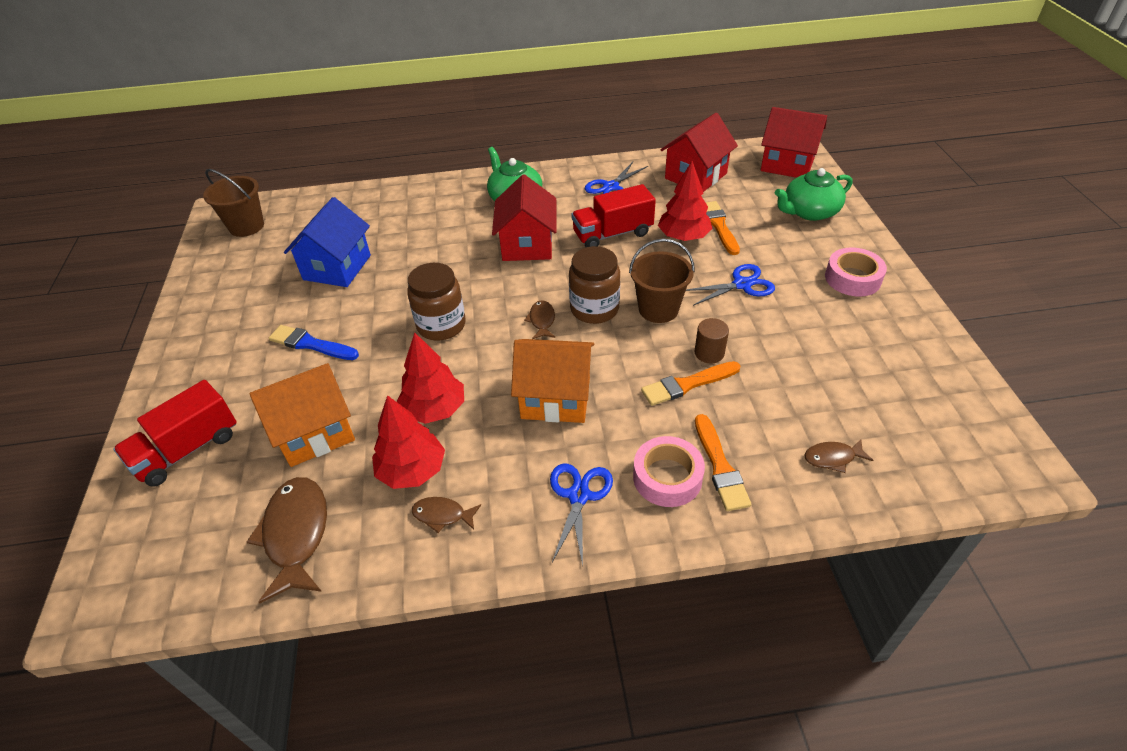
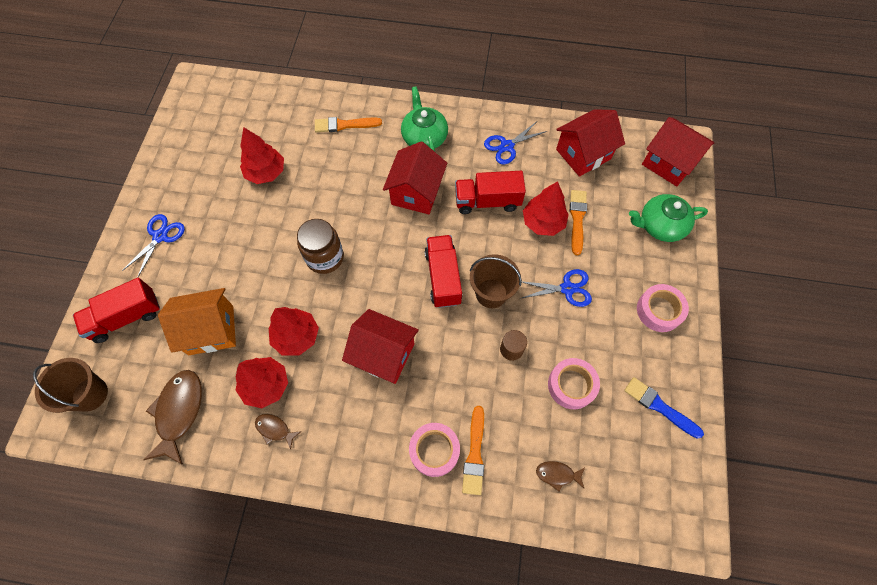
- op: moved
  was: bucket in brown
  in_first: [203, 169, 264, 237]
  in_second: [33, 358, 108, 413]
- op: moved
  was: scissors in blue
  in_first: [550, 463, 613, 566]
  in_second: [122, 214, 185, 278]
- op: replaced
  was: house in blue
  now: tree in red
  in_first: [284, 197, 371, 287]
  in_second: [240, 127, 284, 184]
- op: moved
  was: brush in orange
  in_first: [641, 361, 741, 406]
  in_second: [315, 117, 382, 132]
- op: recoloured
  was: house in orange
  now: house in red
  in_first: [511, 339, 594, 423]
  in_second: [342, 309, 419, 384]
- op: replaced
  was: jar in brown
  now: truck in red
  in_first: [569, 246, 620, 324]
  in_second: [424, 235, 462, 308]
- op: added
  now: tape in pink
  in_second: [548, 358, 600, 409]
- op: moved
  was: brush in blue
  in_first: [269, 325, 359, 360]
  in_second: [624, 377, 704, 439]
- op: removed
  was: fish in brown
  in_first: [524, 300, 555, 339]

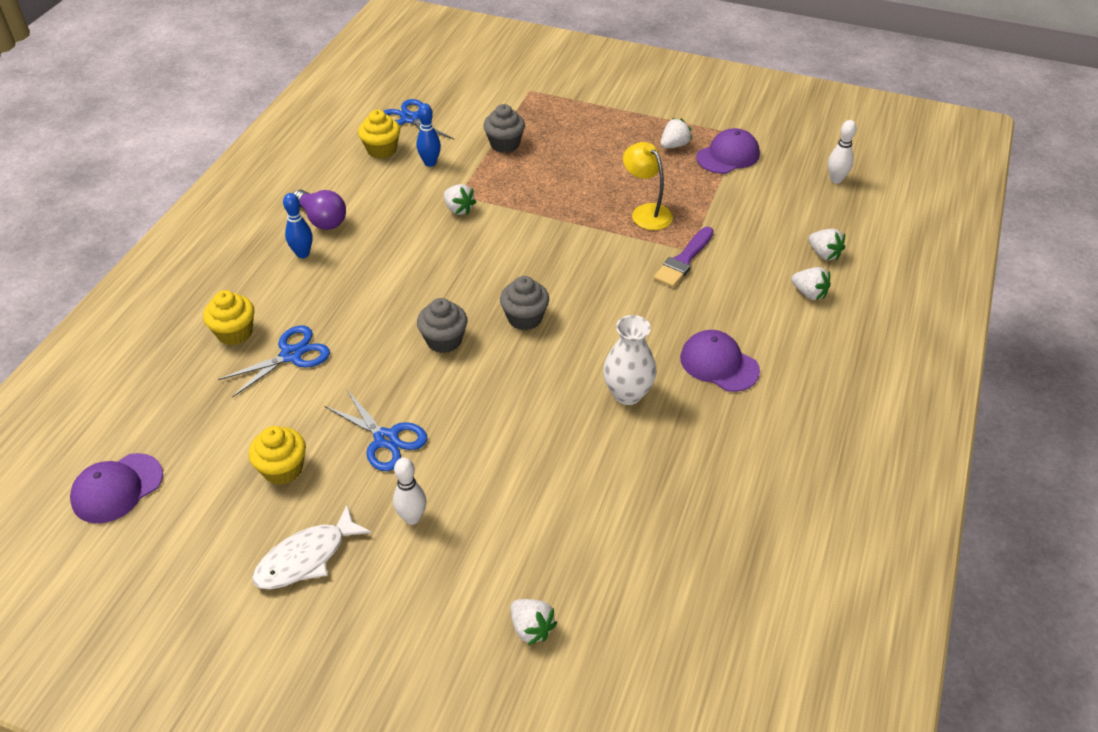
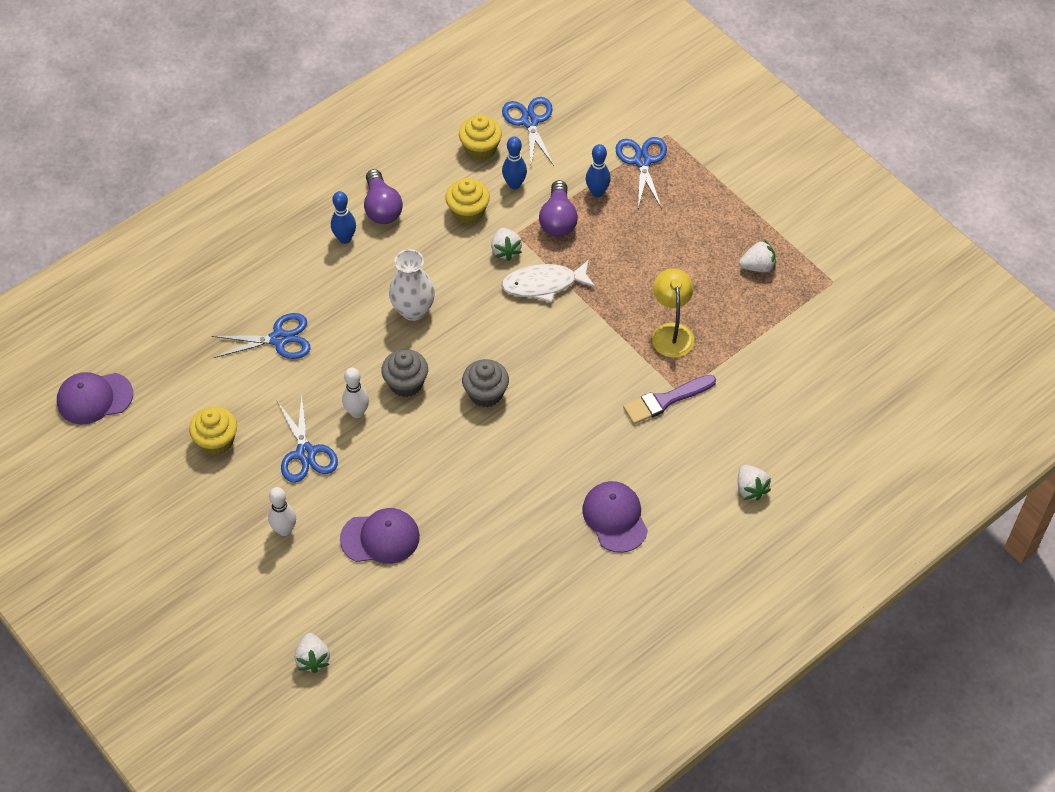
- op: moved
  was: cap in purple
  in_first: [696, 128, 760, 174]
  in_second: [340, 508, 420, 564]
- op: moved
  was: bowling pin in white
  in_first: [828, 120, 857, 184]
  in_second: [342, 368, 369, 418]
- op: moved
  was: vase in white
  in_first: [603, 315, 656, 405]
  in_second: [389, 249, 435, 321]
- op: moved
  was: cupcake in yellow
  in_first: [203, 290, 254, 345]
  in_second: [445, 178, 490, 224]
- op: moved
  was: fish in white
  in_first: [252, 504, 372, 589]
  in_second: [501, 260, 595, 303]
- op: added
  now: light bulb in purple
  in_second: [539, 180, 578, 237]
- op: replaced
  was: cupcake in grey
  now: bowling pin in blue
  in_first: [483, 104, 525, 153]
  in_second: [586, 144, 611, 197]
- op: added
  now: scissors in blue
  in_second: [615, 137, 667, 209]
- op: removed
  was: strawberry in white
  in_first: [808, 229, 845, 260]

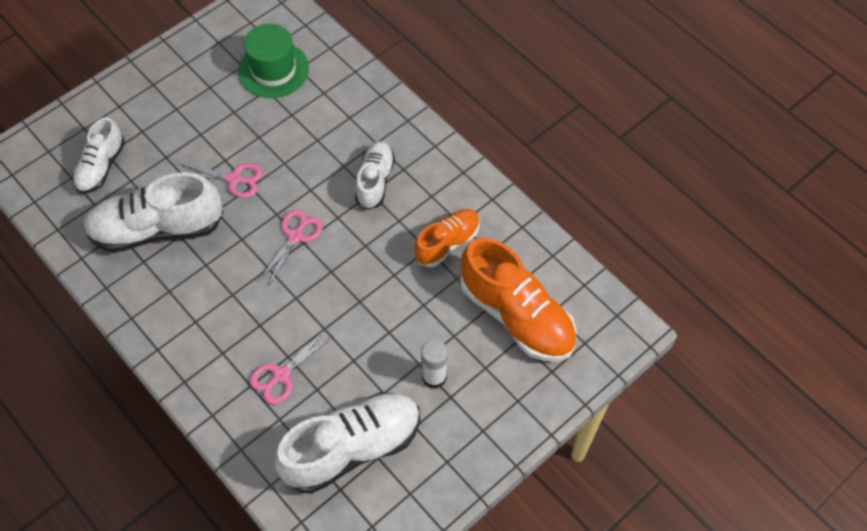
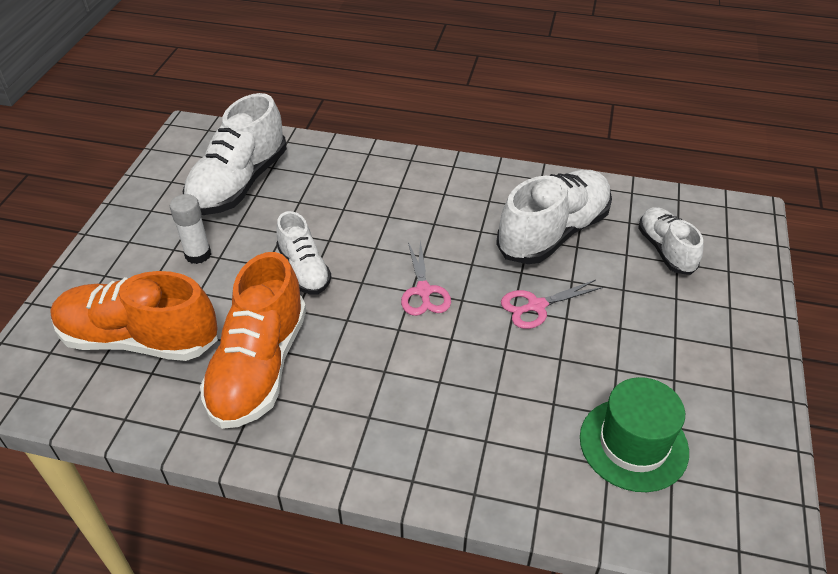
- op: resized
  was: shoe in orange
  in_first: [414, 209, 480, 267]
  in_second: [200, 252, 306, 429]
  ratio: 1.7
- op: moved
  was: shoe in white
  in_first: [355, 141, 395, 210]
  in_second: [276, 211, 332, 294]
- op: removed
  was: scissors in pink
  in_first: [250, 329, 333, 404]

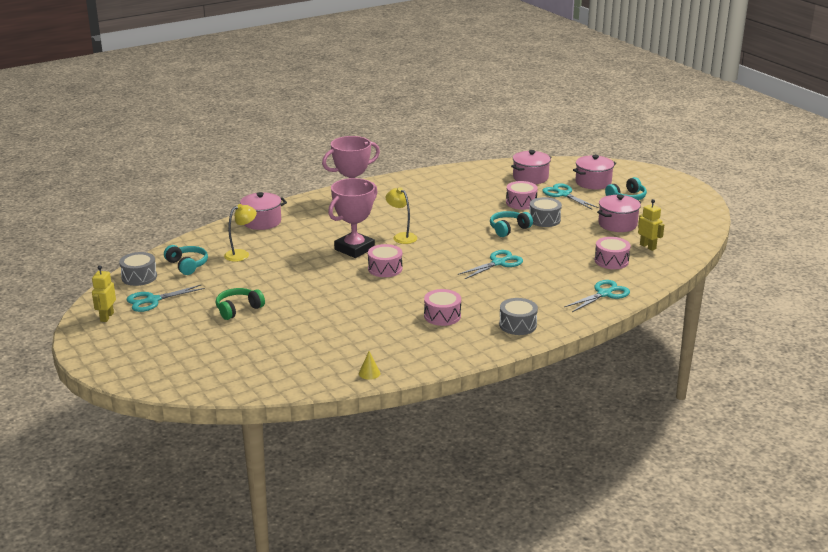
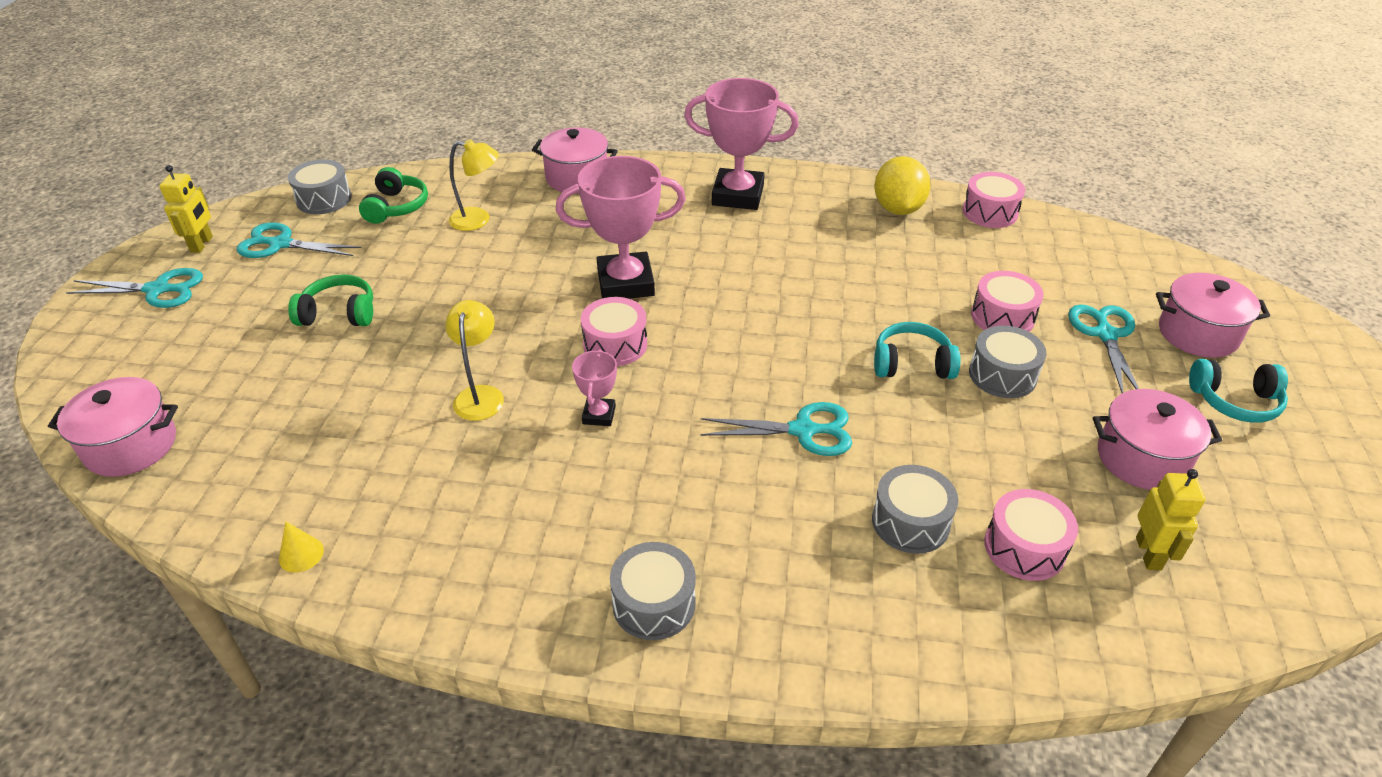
- op: moved
  was: pot in pink
  in_first: [511, 150, 552, 184]
  in_second: [48, 377, 178, 477]
- op: moved
  was: scissors in turquoise
  in_first: [564, 280, 630, 312]
  in_second: [66, 268, 203, 308]
- op: turned
  was: robot in yellow
  in_first: [92, 265, 116, 322]
  in_second: [159, 165, 213, 253]
  clockwise: 135
- op: recoloured
  was: headphones in turquoise
  now: headphones in green
  in_first: [164, 245, 208, 275]
  in_second: [359, 167, 428, 224]
- op: moved
  was: lamp in yellow
  in_first: [385, 187, 417, 244]
  in_second: [445, 300, 504, 421]
- op: added
  now: trophy in pink
  in_second: [572, 349, 617, 426]
- op: added
  now: drum in grey
  in_second: [872, 465, 958, 554]
- op: added
  now: lemon in yellow
  in_second: [874, 156, 931, 215]
- op: moved
  was: drum in pink
  in_first: [424, 289, 461, 326]
  in_second: [963, 172, 1025, 228]

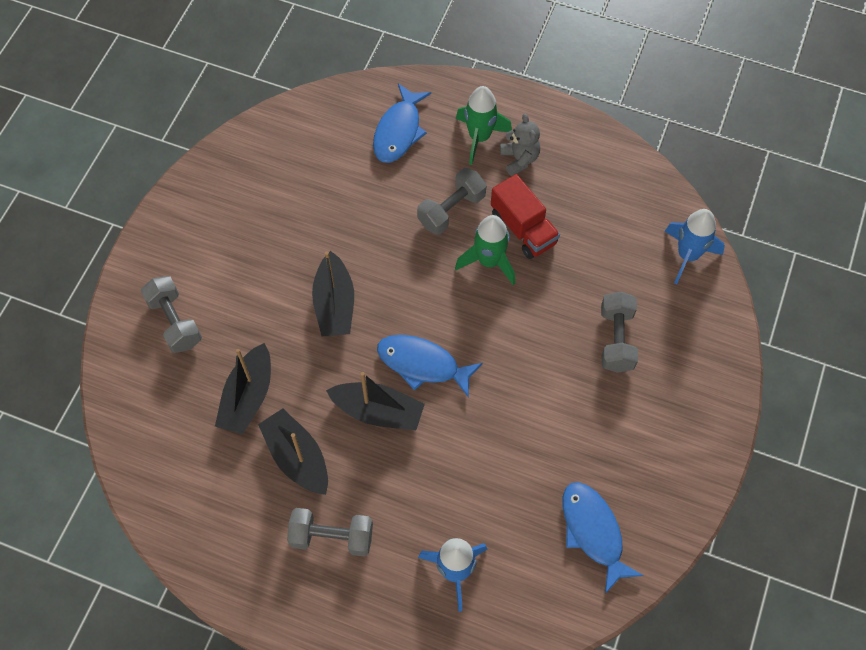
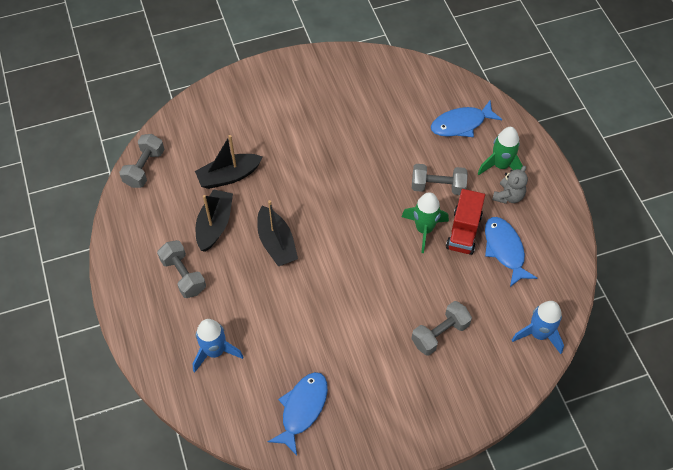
- op: moved
  was: dumbbell in grey
  in_first: [141, 276, 202, 353]
  in_second: [119, 134, 164, 188]
- op: moved
  was: fish in blue
  in_first: [377, 335, 483, 398]
  in_second: [485, 217, 537, 287]
- op: removed
  was: boat in black
  in_first: [312, 251, 354, 336]

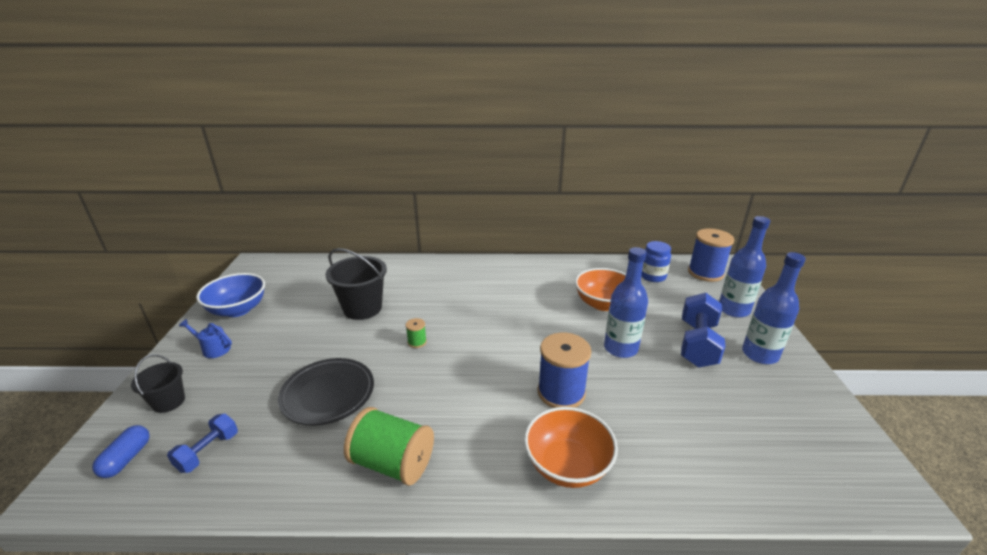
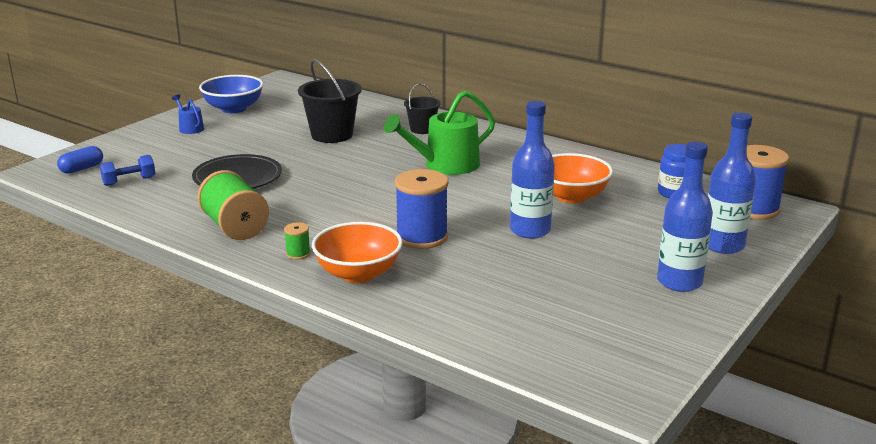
- op: moved
  was: spool in green
  in_first: [406, 318, 427, 348]
  in_second: [284, 222, 311, 260]
- op: added
  now: watering can in green
  in_second: [384, 90, 495, 175]
- op: moved
  was: bucket in black
  in_first: [131, 354, 185, 413]
  in_second: [404, 83, 441, 134]
- op: removed
  was: dumbbell in blue
  in_first: [681, 293, 726, 367]

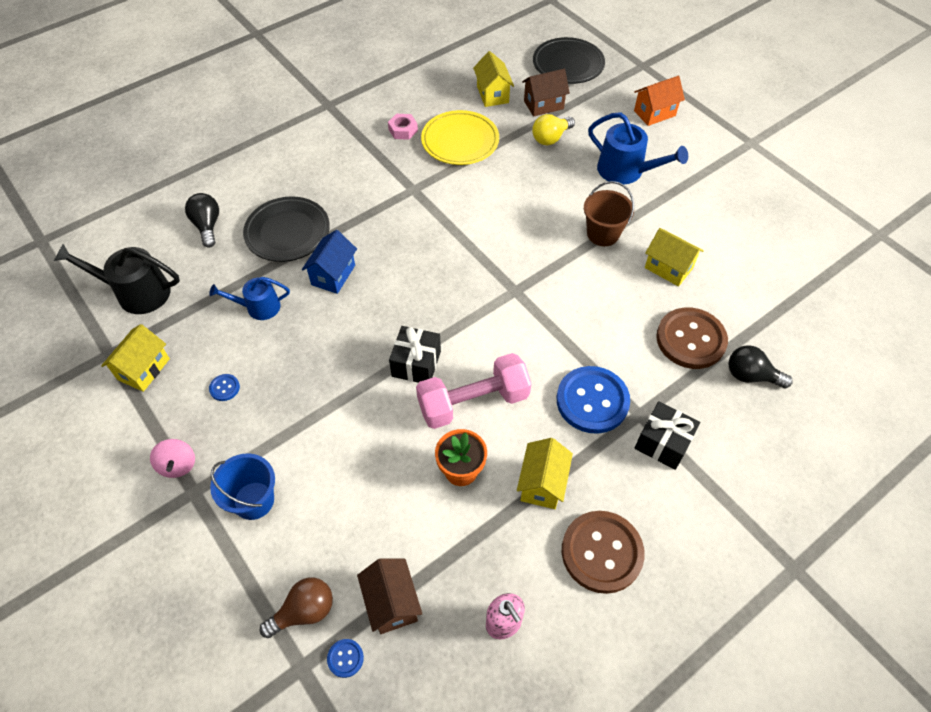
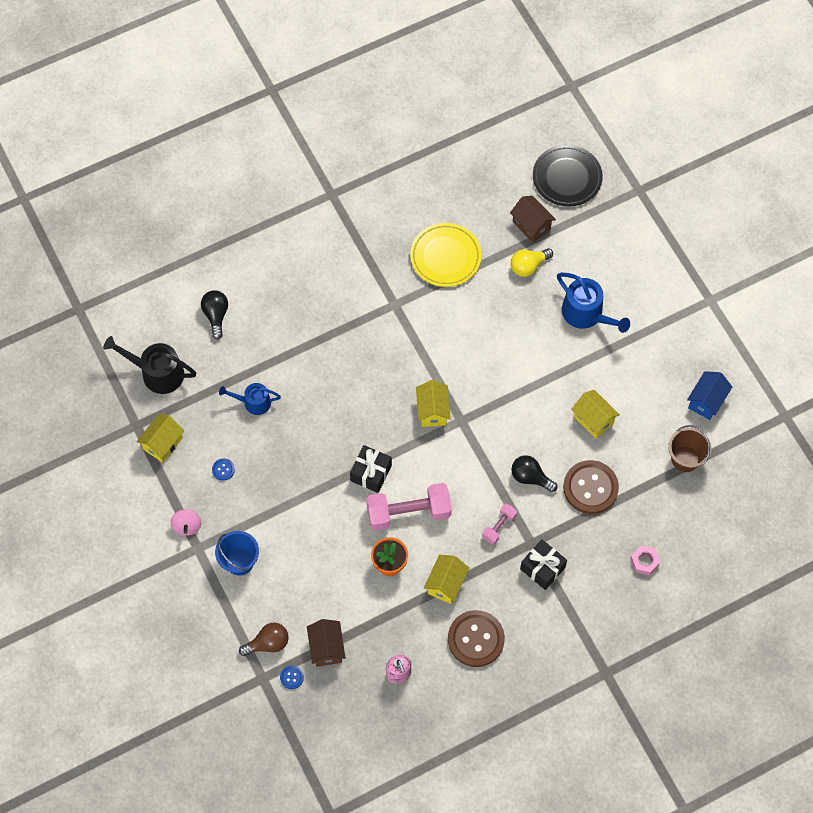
- op: moved
  was: house in yellow
  in_first: [473, 51, 514, 107]
  in_second: [416, 380, 450, 427]
- op: replaced
  was: button in blue
  now: dumbbell in pink
  in_first: [557, 366, 630, 434]
  in_second: [482, 503, 517, 544]
- op: turned
  was: house in brown
  in_first: [522, 69, 570, 117]
  in_second: [510, 196, 556, 243]
  clockwise: 60
- op: moved
  was: light bulb in black
  in_first: [728, 345, 793, 388]
  in_second: [511, 455, 557, 492]
- op: moved
  was: nut in pink
  in_first: [388, 114, 418, 140]
  in_second: [630, 546, 660, 575]
- op: moved
  was: bucket in brown
  in_first: [584, 181, 634, 246]
  in_second: [668, 425, 711, 472]
- op: moved
  was: house in blue
  in_first: [302, 230, 357, 294]
  in_second: [687, 371, 732, 420]
- op: removed
  was: plate in black
  in_first: [243, 196, 330, 262]
- op: removed
  was: house in orange
  in_first: [634, 76, 685, 126]

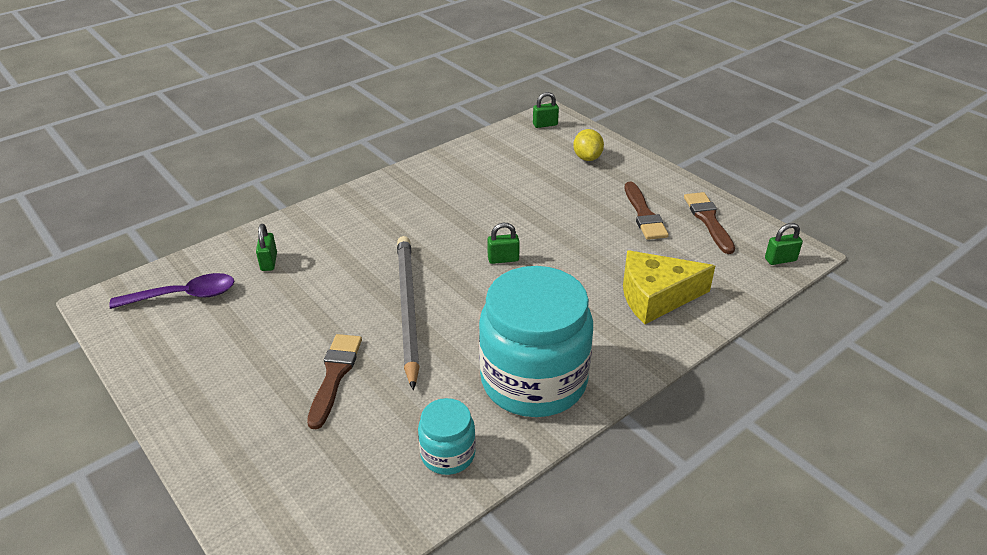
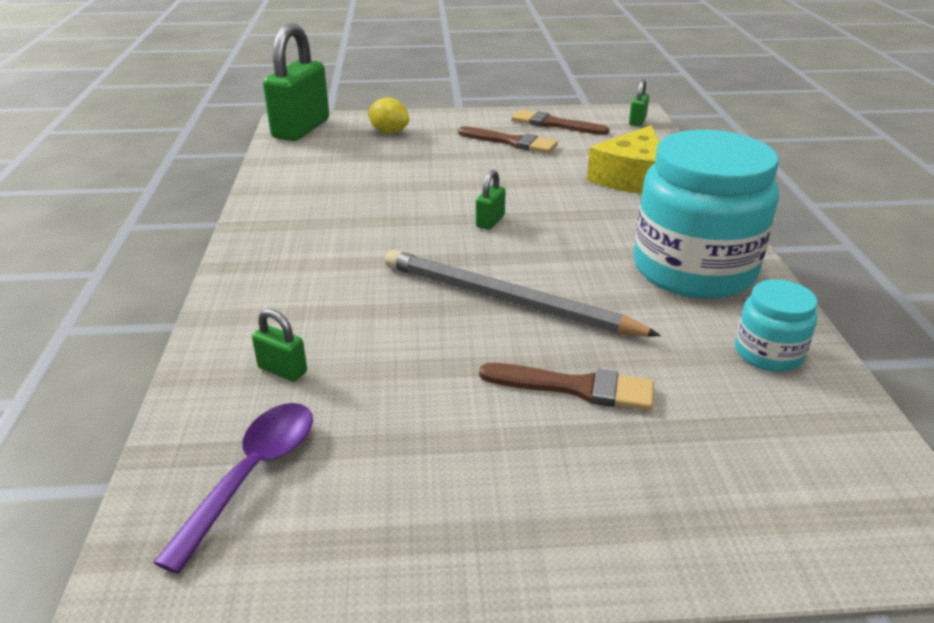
- op: resized
  was: padlock in green
  in_first: [533, 92, 559, 128]
  in_second: [263, 23, 329, 141]
  ratio: 2.35
- op: turned
  was: brush in brown
  in_first: [307, 334, 362, 429]
  in_second: [479, 363, 654, 411]
  clockwise: 150

